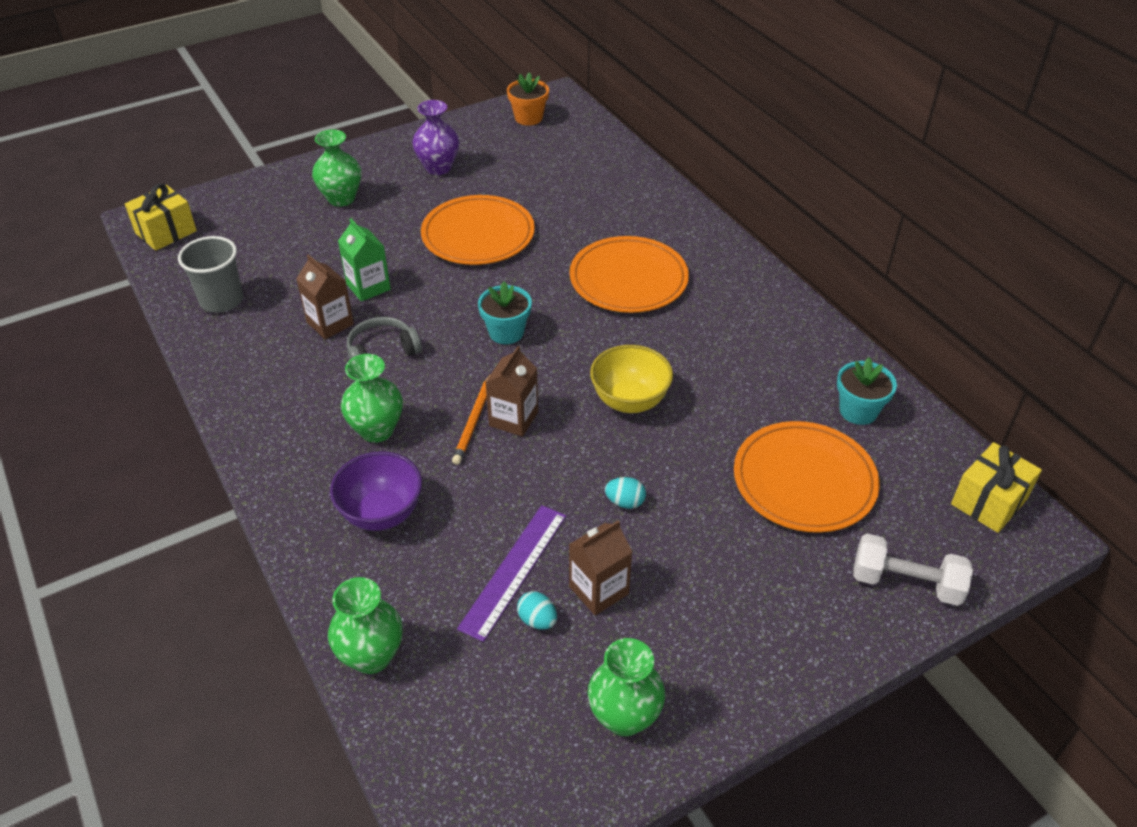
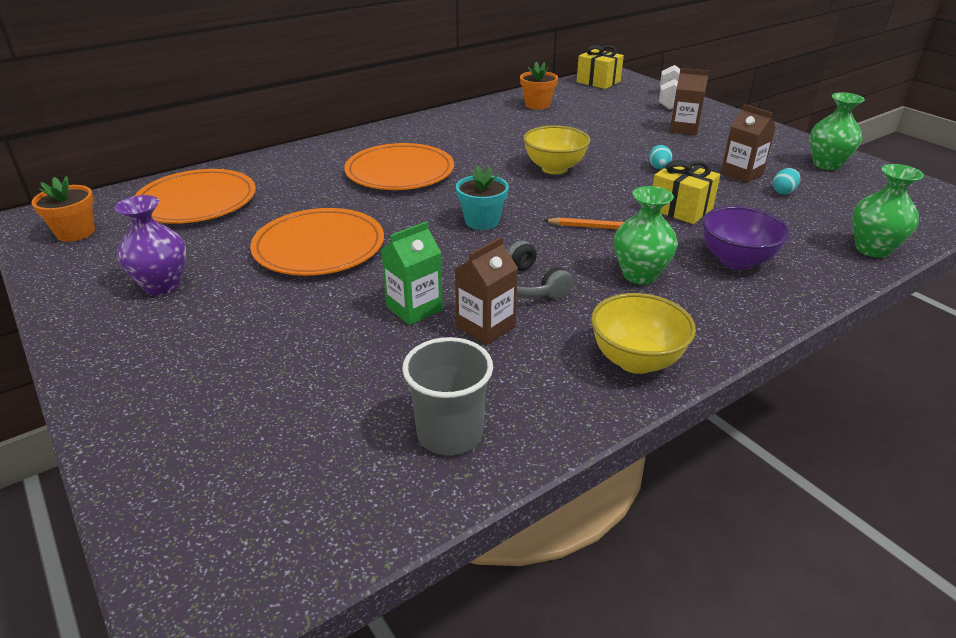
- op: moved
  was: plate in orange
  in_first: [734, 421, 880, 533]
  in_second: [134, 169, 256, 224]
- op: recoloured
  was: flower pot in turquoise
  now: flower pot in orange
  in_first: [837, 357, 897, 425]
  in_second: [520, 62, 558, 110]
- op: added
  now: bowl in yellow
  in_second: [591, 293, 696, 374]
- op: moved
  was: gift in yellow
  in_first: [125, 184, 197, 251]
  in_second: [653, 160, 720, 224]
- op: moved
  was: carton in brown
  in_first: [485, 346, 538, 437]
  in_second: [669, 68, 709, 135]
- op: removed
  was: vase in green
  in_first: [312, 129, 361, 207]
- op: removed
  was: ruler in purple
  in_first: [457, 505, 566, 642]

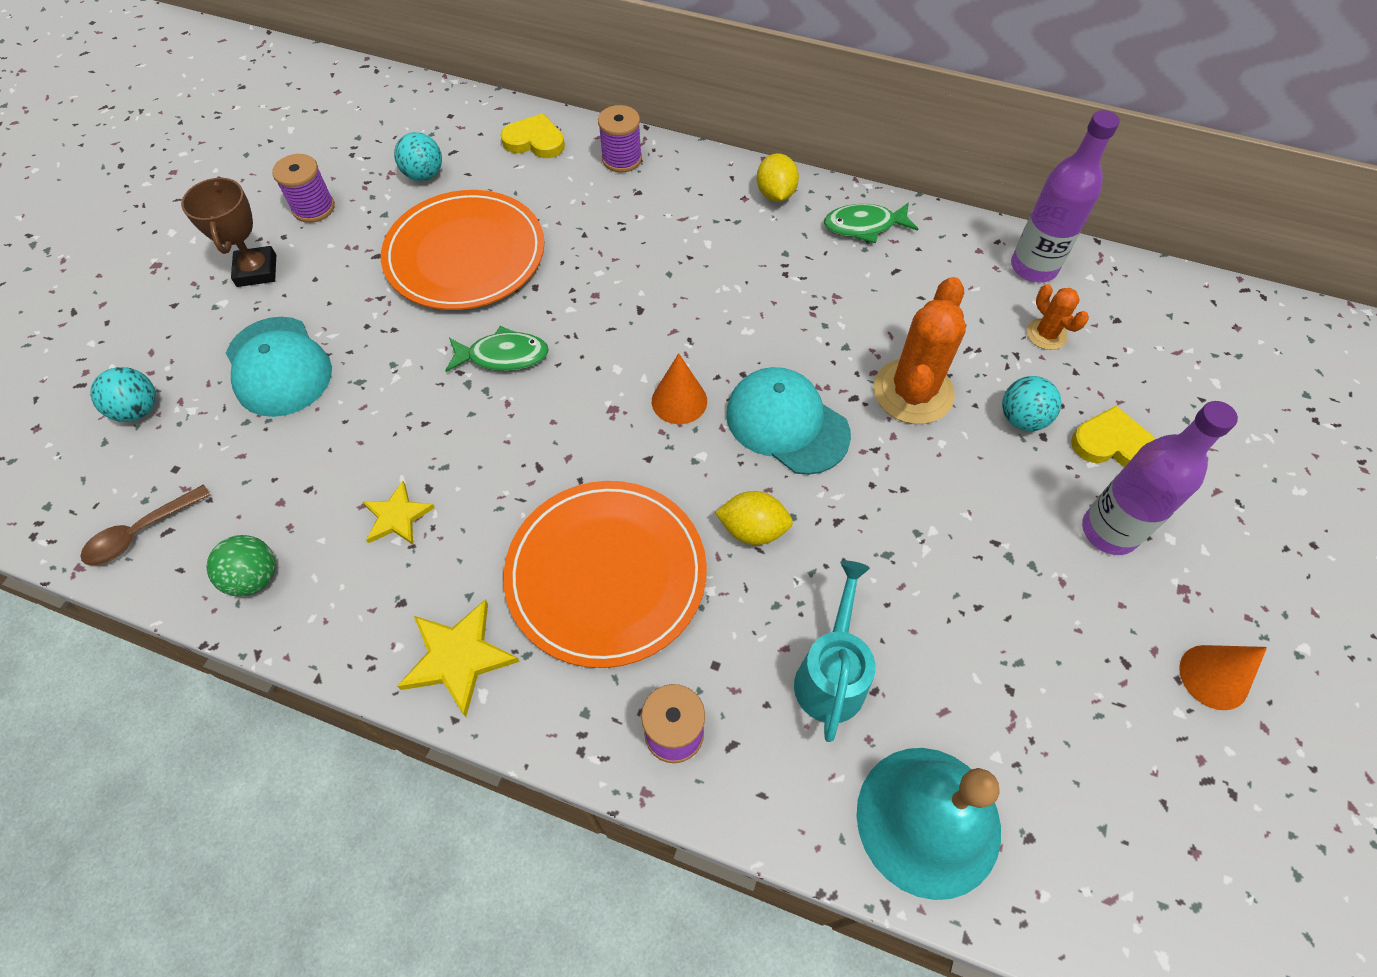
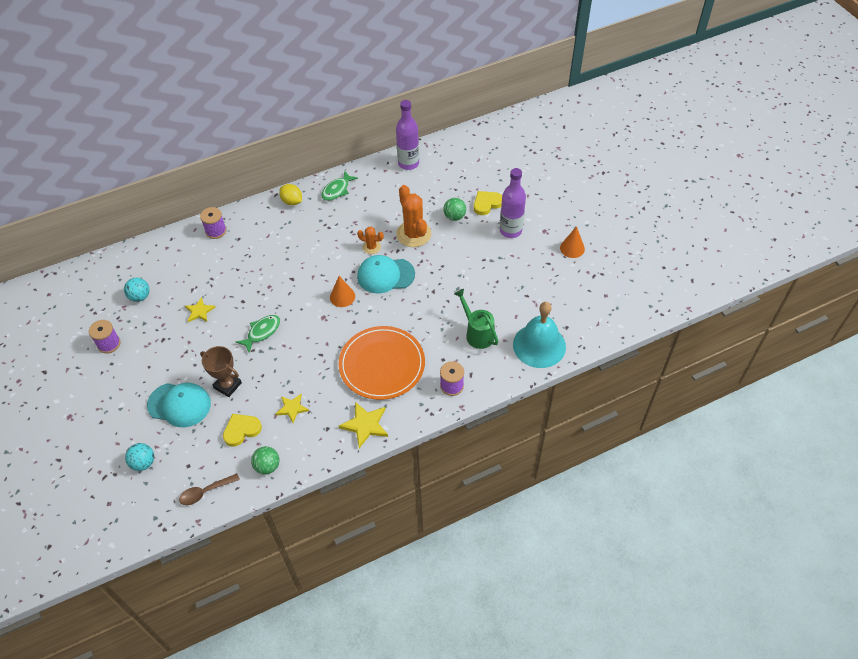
- op: turned
  was: spoon in brown
  in_first: [80, 484, 210, 566]
  in_second: [179, 473, 240, 505]
  clockwise: 60
- op: replaced
  was: plate in orange
  now: star in yellow
  in_first: [381, 190, 545, 310]
  in_second: [185, 297, 216, 322]
- op: moved
  was: trophy in brown
  in_first: [181, 176, 276, 287]
  in_second: [200, 346, 242, 397]
- op: moved
  was: heart in yellow
  in_first: [501, 113, 565, 158]
  in_second: [223, 414, 262, 447]
- op: moved
  was: cactus in orange
  in_first: [1027, 284, 1089, 350]
  in_second: [357, 227, 384, 254]
- op: recoloured
  was: ball in turquoise
  now: ball in green
  in_first: [1002, 376, 1062, 431]
  in_second: [443, 198, 466, 221]
- op: recoloured
  was: watering can in turquoise
  now: watering can in green
  in_first: [794, 561, 876, 742]
  in_second: [454, 289, 498, 349]
- op: removed
  was: lemon in yellow
  in_first: [715, 491, 793, 545]

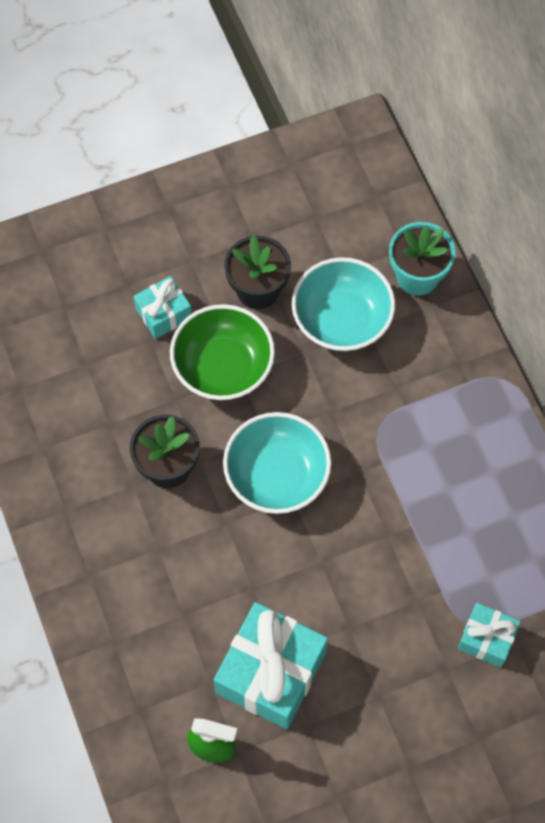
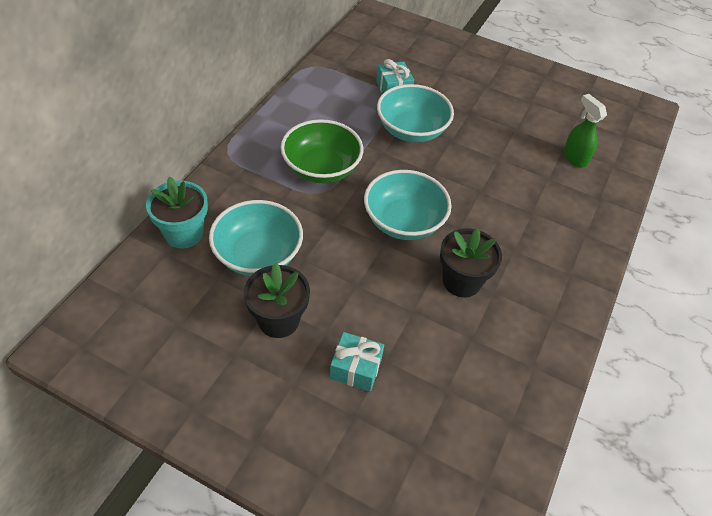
- op: moved
  was: bowl in green
  in_first: [170, 304, 275, 400]
  in_second: [281, 119, 363, 183]
- op: added
  now: bowl in turquoise
  in_second: [377, 84, 454, 142]
- op: removed
  was: gift in turquoise
  in_first: [214, 602, 328, 729]

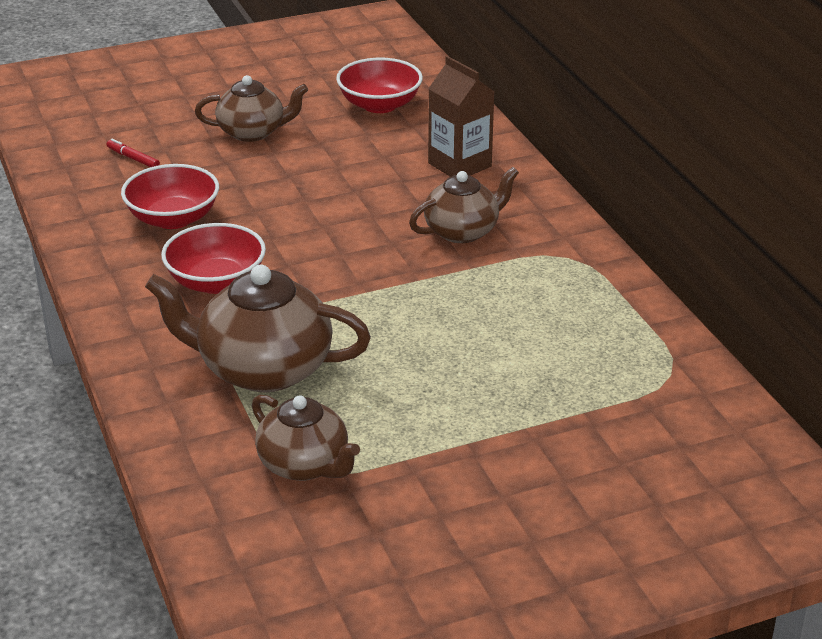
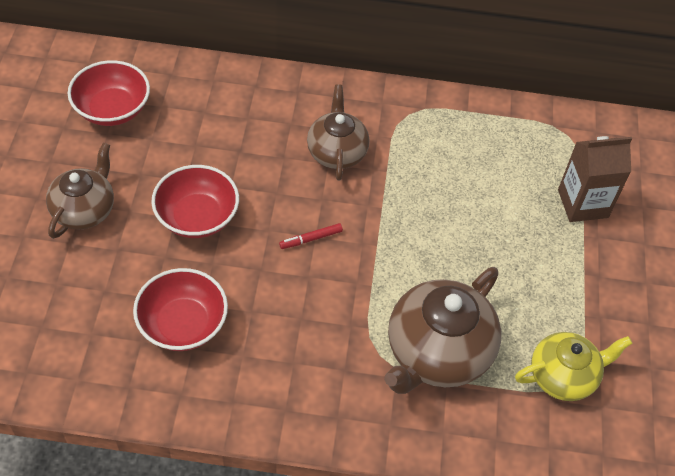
- op: moved
  was: bowl in red
  in_first: [161, 223, 266, 294]
  in_second: [151, 165, 239, 238]
- op: moved
  was: marker in red
  in_first: [106, 139, 160, 167]
  in_second: [279, 223, 343, 249]
- op: recoloured
  was: teapot in brown
  now: teapot in yellow
  in_first: [252, 395, 360, 481]
  in_second: [515, 332, 632, 401]
- op: moved
  was: carton in brown
  in_first: [428, 56, 494, 177]
  in_second: [558, 136, 632, 222]

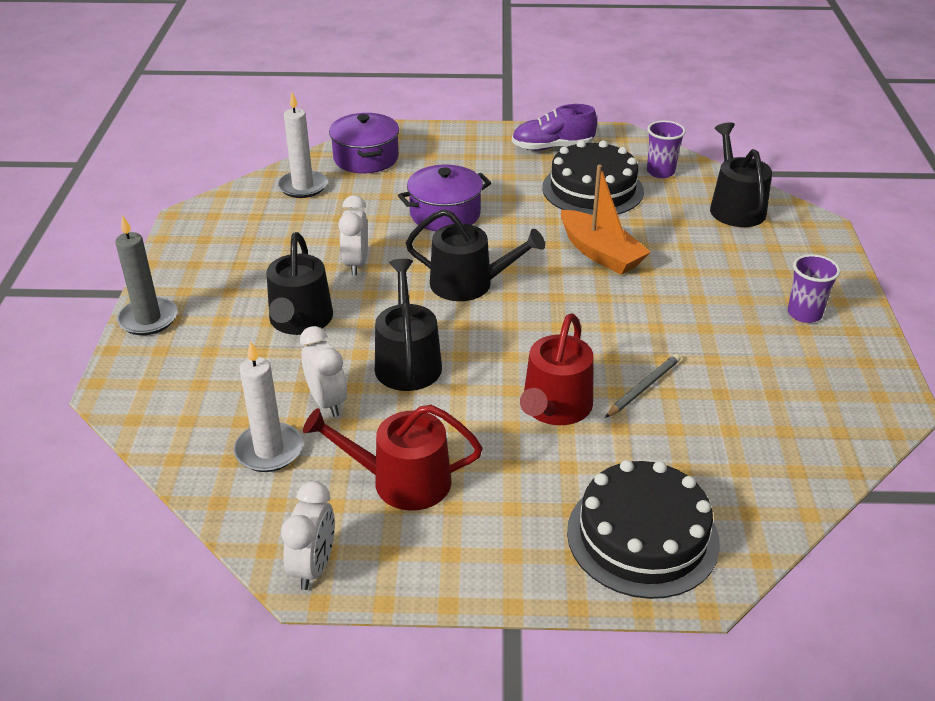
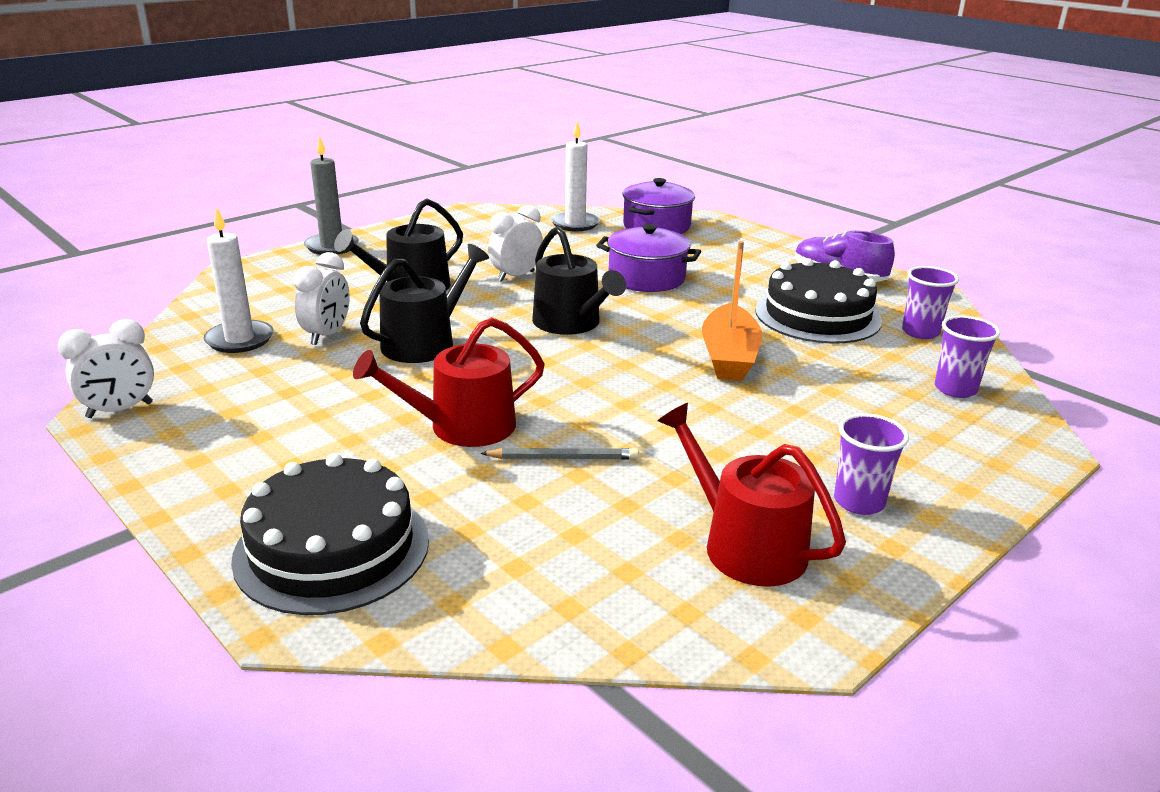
- op: moved
  was: watering can in red
  in_first: [303, 405, 483, 511]
  in_second: [658, 403, 846, 587]
- op: replaced
  was: watering can in black
  now: cup in purple
  in_first: [710, 123, 772, 227]
  in_second: [935, 316, 1000, 398]

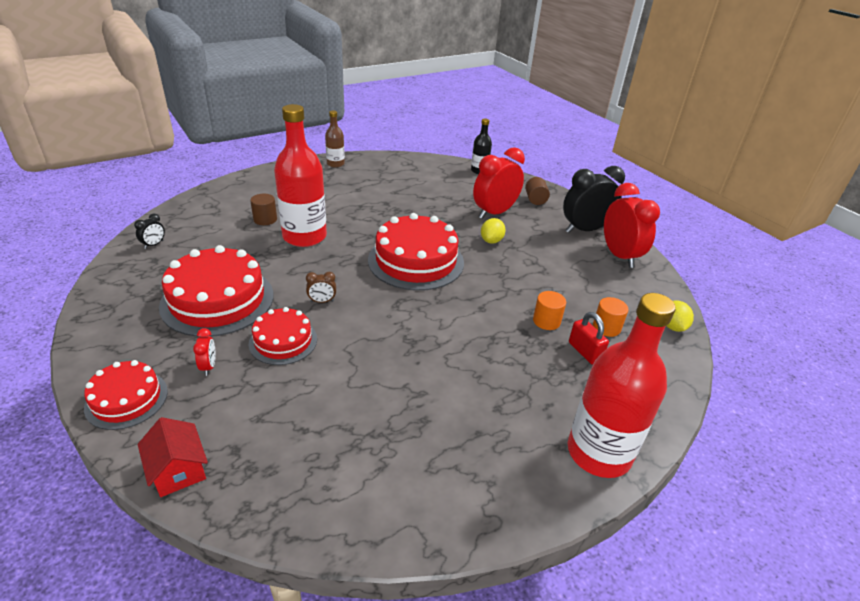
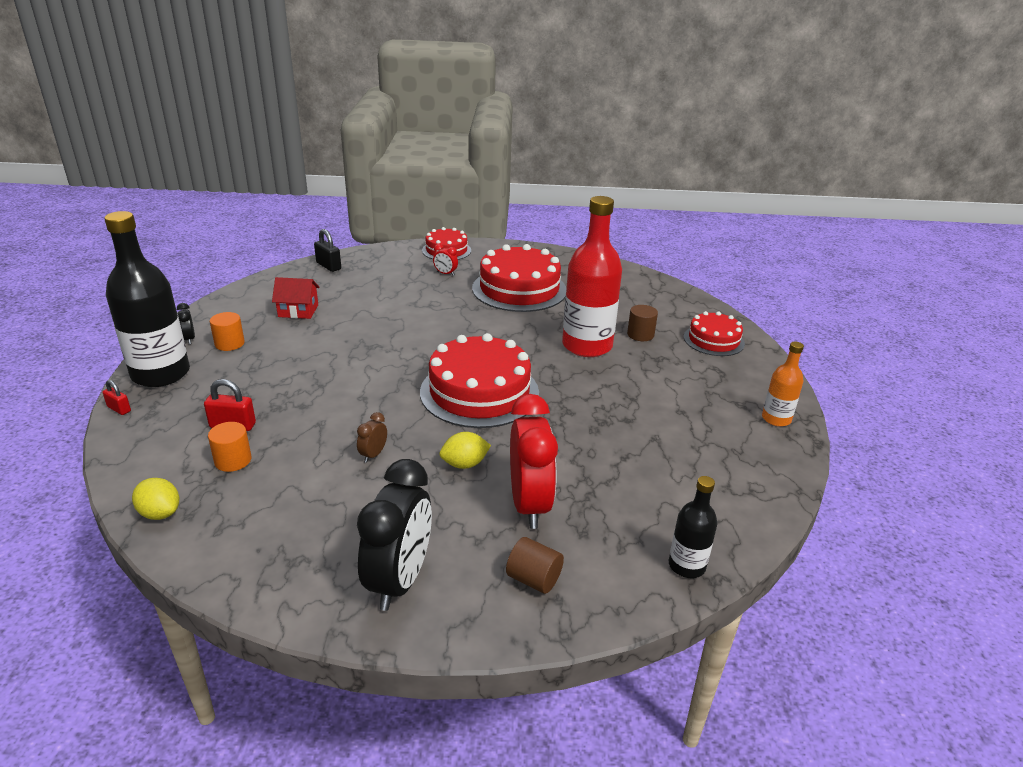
- op: added
  now: padlock in red
  in_second: [103, 380, 131, 415]
- op: recoloured
  was: bottle in red
  now: bottle in black
  in_first: [568, 293, 676, 478]
  in_second: [104, 211, 190, 387]
- op: moved
  was: clock in black
  in_first: [134, 214, 165, 249]
  in_second: [177, 303, 195, 344]
- op: moved
  was: cylinder in orange
  in_first: [533, 291, 566, 330]
  in_second: [210, 312, 245, 351]
- op: moved
  was: house in red
  in_first: [138, 417, 208, 497]
  in_second: [272, 277, 319, 319]
- op: added
  now: padlock in black
  in_second: [314, 229, 341, 272]
- op: moved
  was: clock in brown
  in_first: [306, 272, 336, 303]
  in_second: [357, 412, 387, 463]
- op: turned
  was: lemon in yellow
  in_first: [481, 218, 506, 244]
  in_second: [439, 432, 491, 469]
  clockwise: -75
- op: moved
  was: cake in red
  in_first: [249, 307, 317, 365]
  in_second: [684, 311, 745, 356]
- op: recoloured
  was: bottle in brown
  now: bottle in orange
  in_first: [325, 111, 345, 168]
  in_second: [762, 342, 804, 427]
- op: removed
  was: clock in red
  in_first: [604, 183, 660, 268]

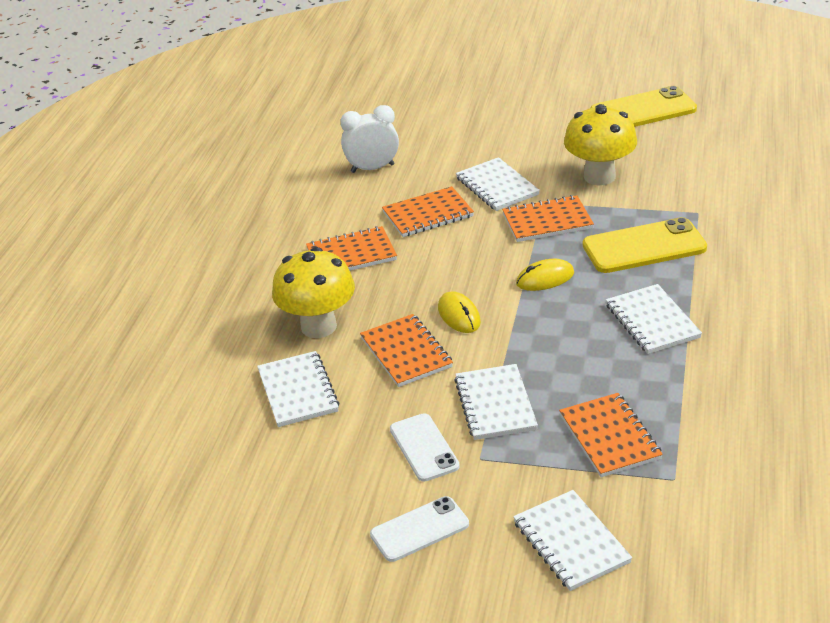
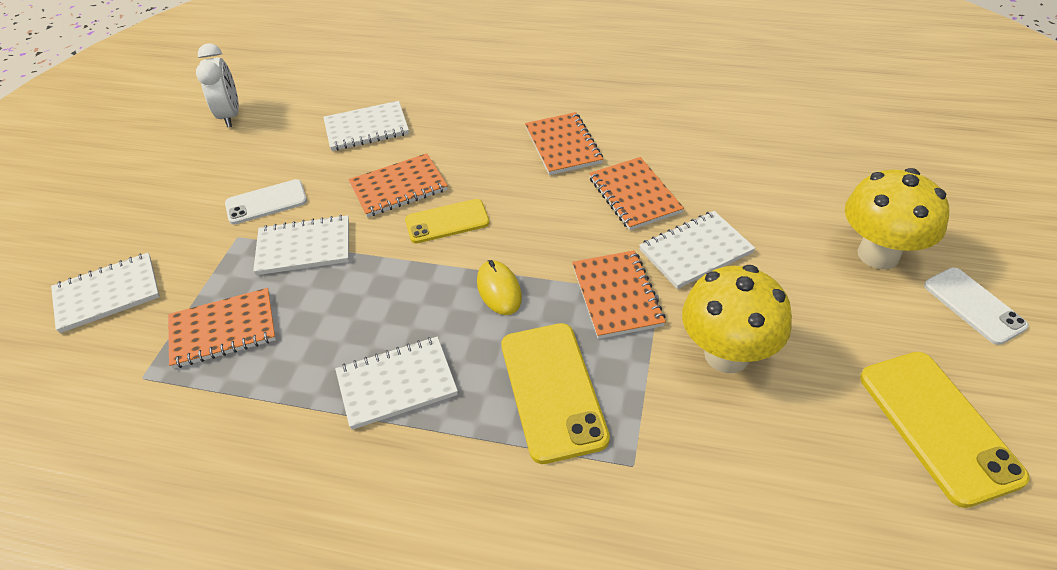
- op: moved
  was: clock in white
  in_first: [340, 105, 399, 173]
  in_second: [196, 43, 239, 127]
- op: replaced
  was: mouse in yellow
  now: phone in yellow
  in_first: [438, 291, 481, 333]
  in_second: [405, 199, 490, 243]
- op: moved
  was: mushroom in yellow
  in_first: [272, 247, 355, 338]
  in_second: [845, 168, 949, 269]
- op: moved
  was: phone in white
  in_first: [370, 496, 469, 562]
  in_second: [924, 268, 1029, 345]

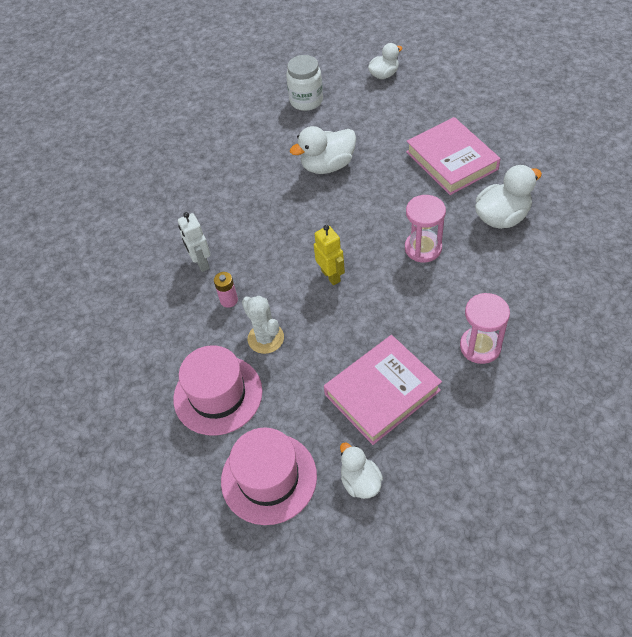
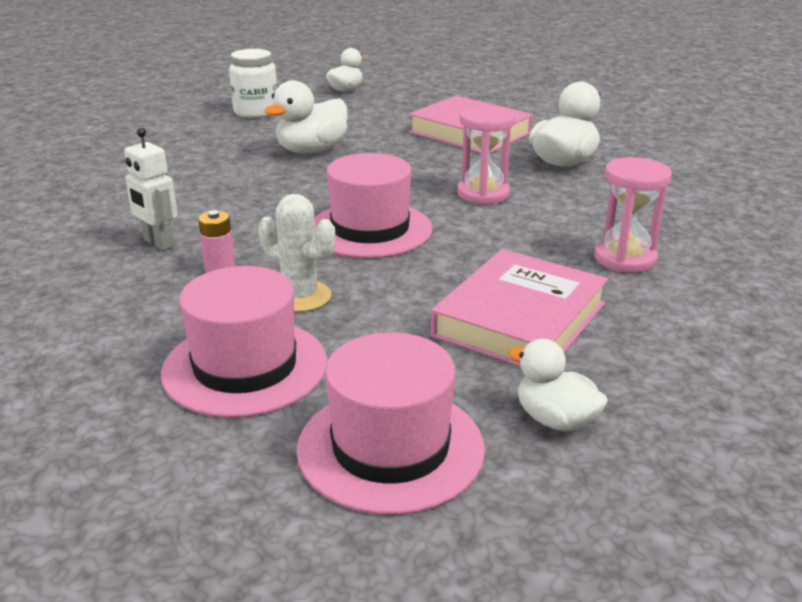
- op: replaced
  was: robot in yellow
  now: hat in pink
  in_first: [314, 225, 345, 285]
  in_second: [314, 153, 433, 258]

